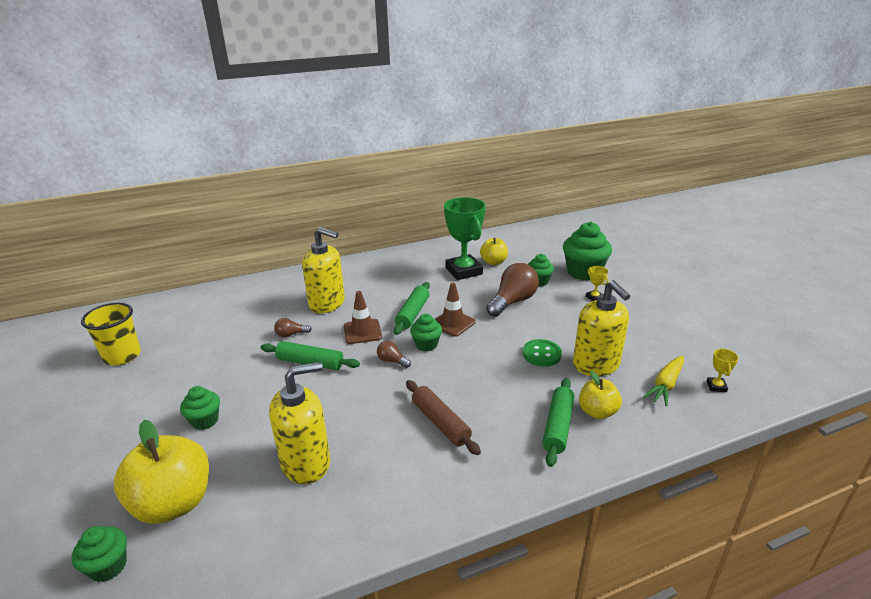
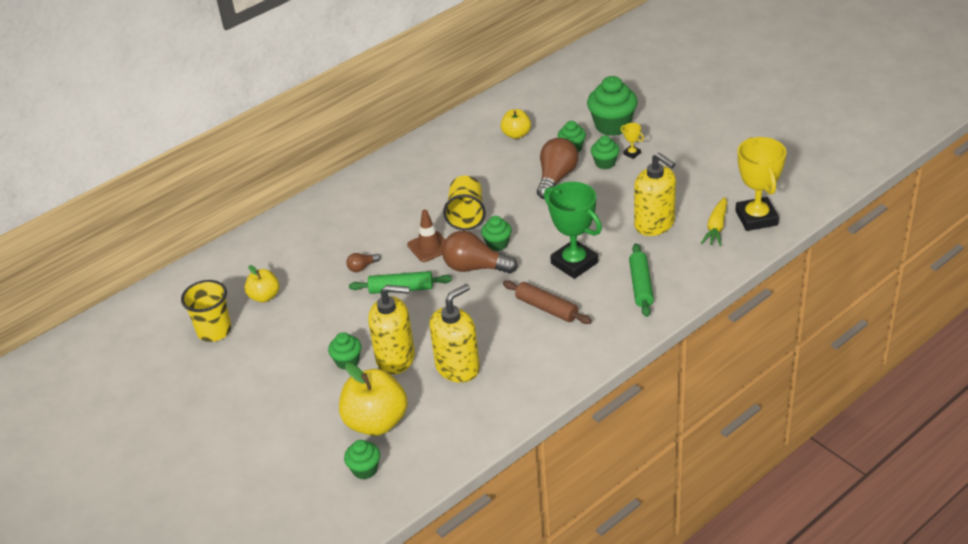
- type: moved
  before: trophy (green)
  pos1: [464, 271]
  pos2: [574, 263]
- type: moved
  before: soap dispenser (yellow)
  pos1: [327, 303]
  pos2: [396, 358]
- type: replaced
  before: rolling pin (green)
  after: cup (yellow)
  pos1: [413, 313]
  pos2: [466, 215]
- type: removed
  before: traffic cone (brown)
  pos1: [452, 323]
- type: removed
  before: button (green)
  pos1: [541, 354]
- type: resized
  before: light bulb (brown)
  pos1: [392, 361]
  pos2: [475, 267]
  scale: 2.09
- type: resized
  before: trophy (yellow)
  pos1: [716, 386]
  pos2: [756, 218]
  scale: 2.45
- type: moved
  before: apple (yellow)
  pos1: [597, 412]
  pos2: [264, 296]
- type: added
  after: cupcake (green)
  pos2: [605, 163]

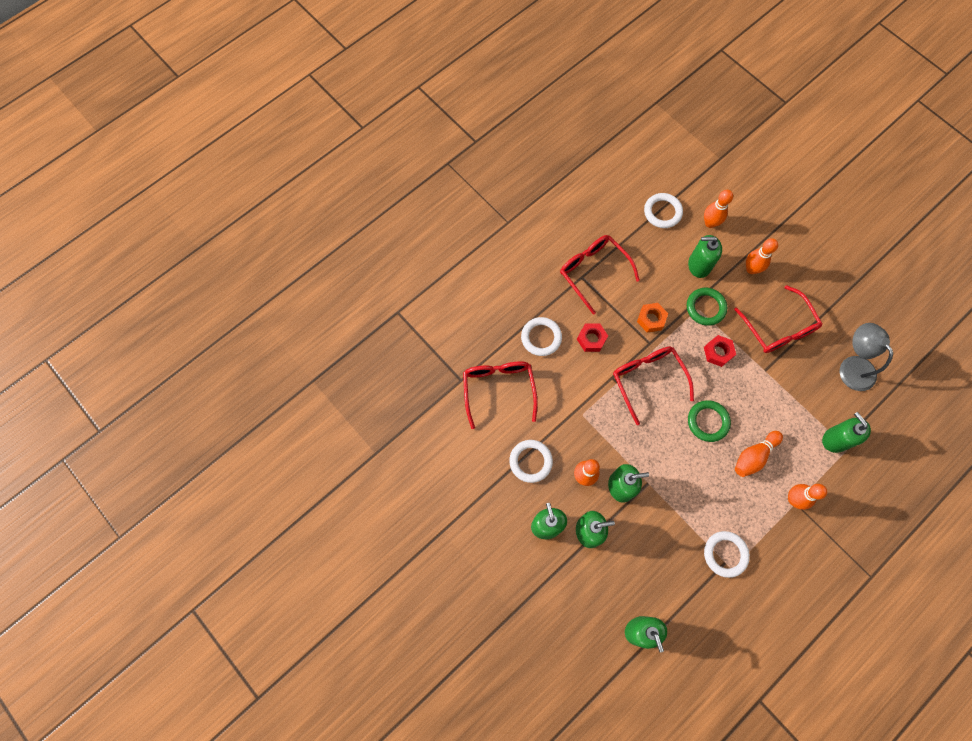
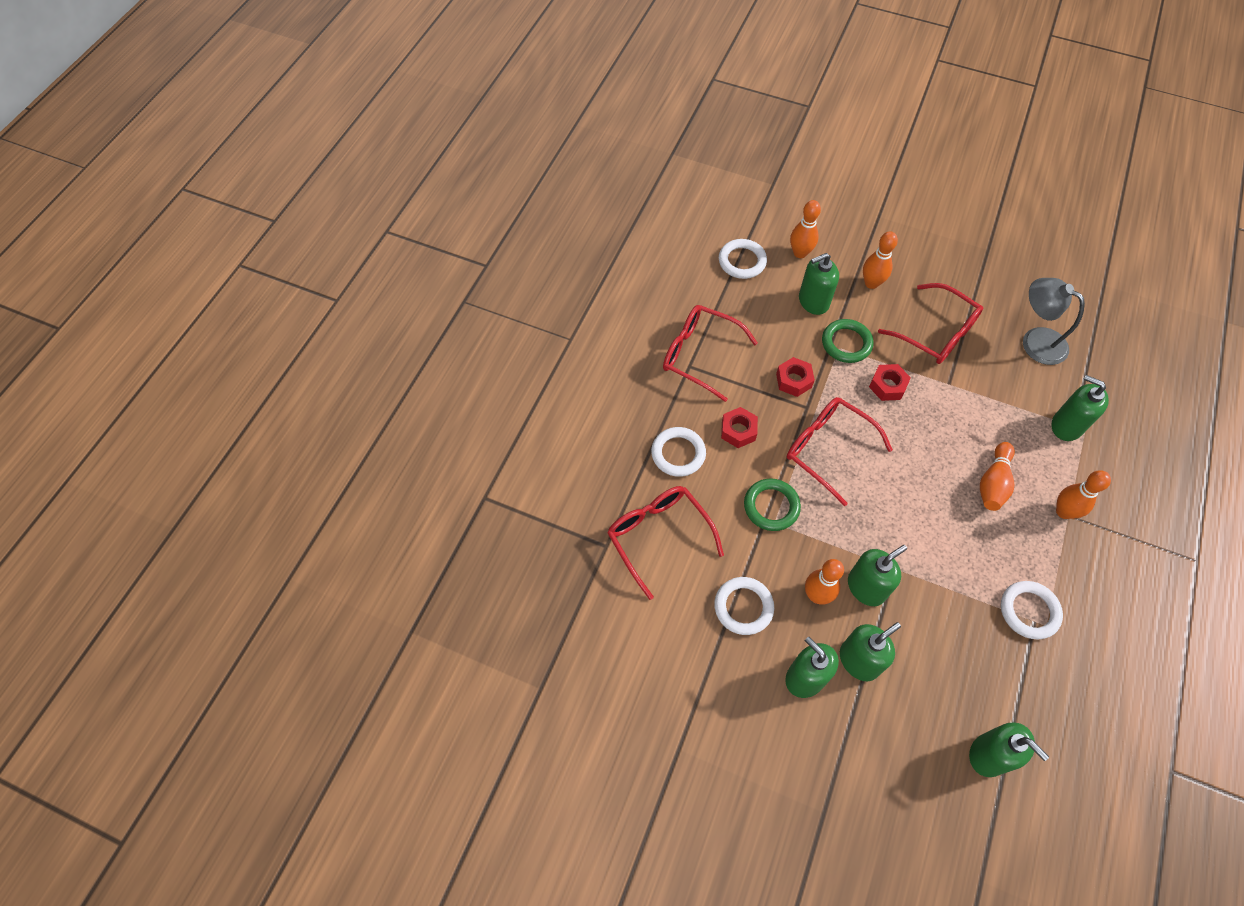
- type: recoloured
  before: nut (orange)
  after: nut (red)
  pos1: [651, 319]
  pos2: [794, 380]
- type: moved
  before: ring (green)
  pos1: [708, 421]
  pos2: [771, 506]

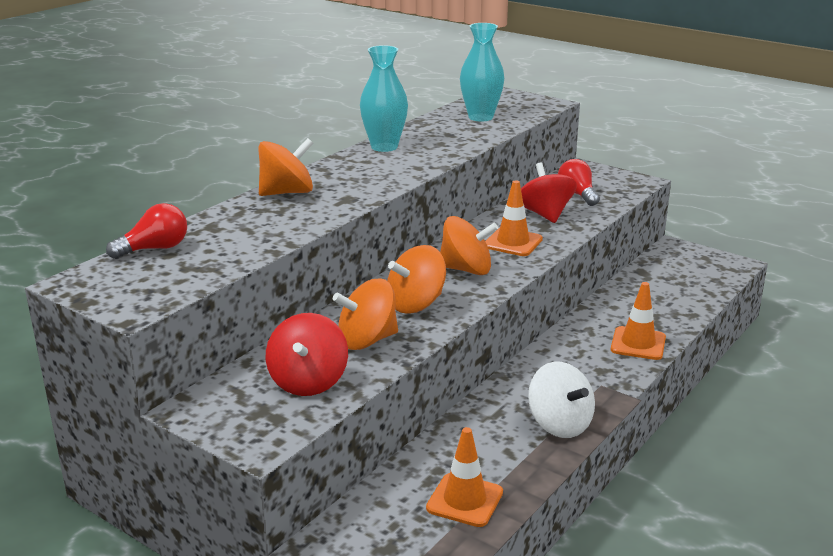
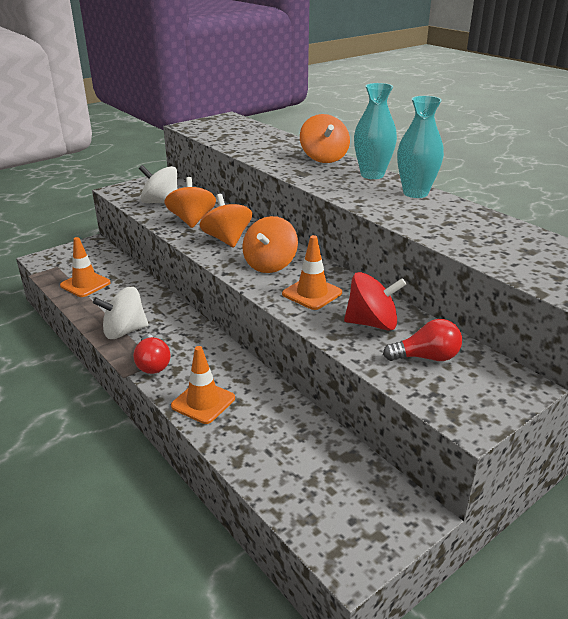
- type: moved
  before: vase (turquoise)
  pos1: [480, 117]
  pos2: [372, 175]
- type: moved
  before: light bulb (red)
  pos1: [155, 249]
  pos2: [152, 364]
- type: recoloured
  before: spinning top (red)
  after: spinning top (white)
  pos1: [308, 382]
  pos2: [161, 202]

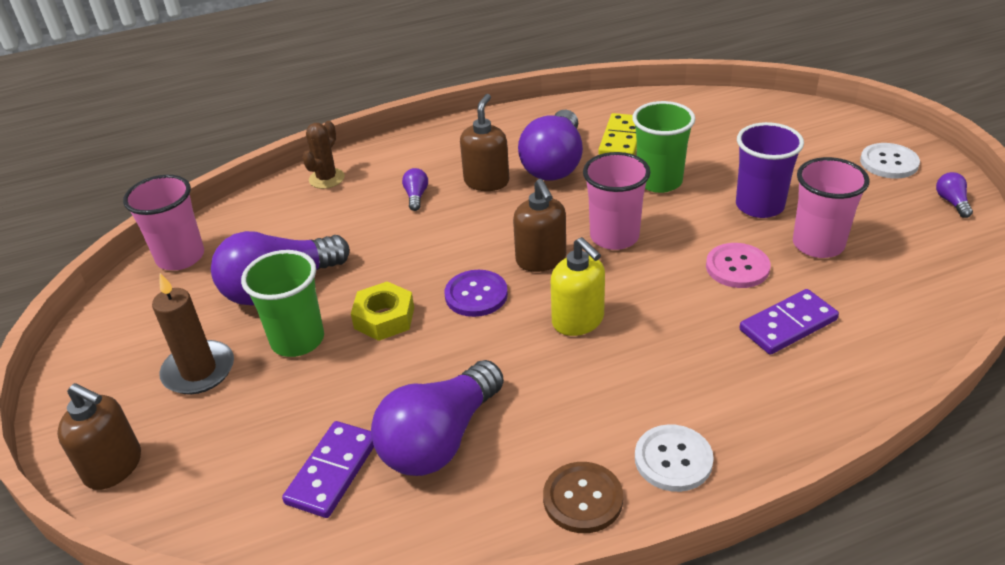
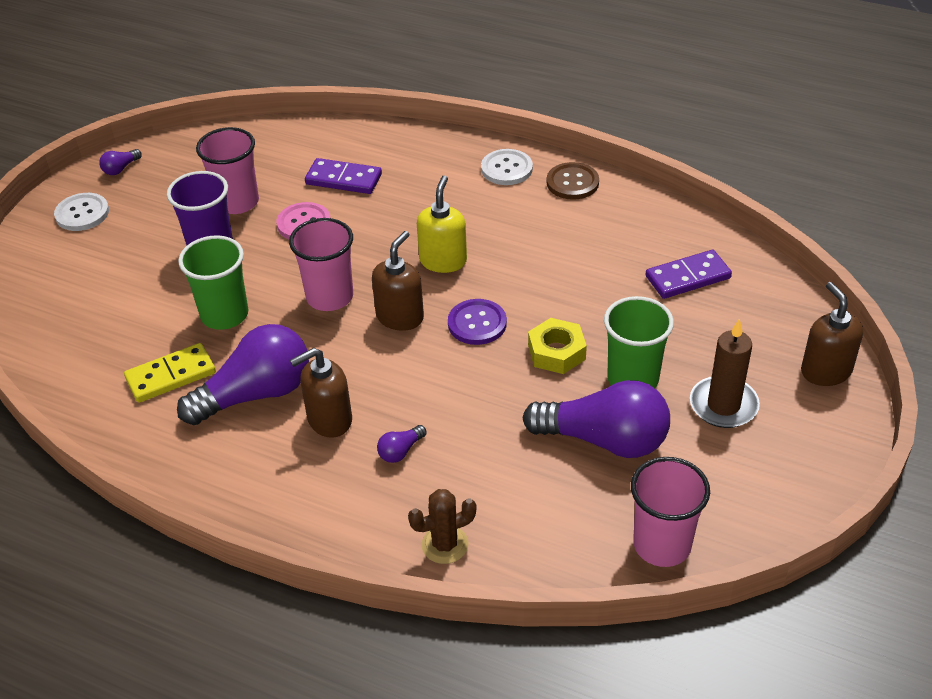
- type: removed
  before: light bulb (purple)
  pos1: [440, 439]

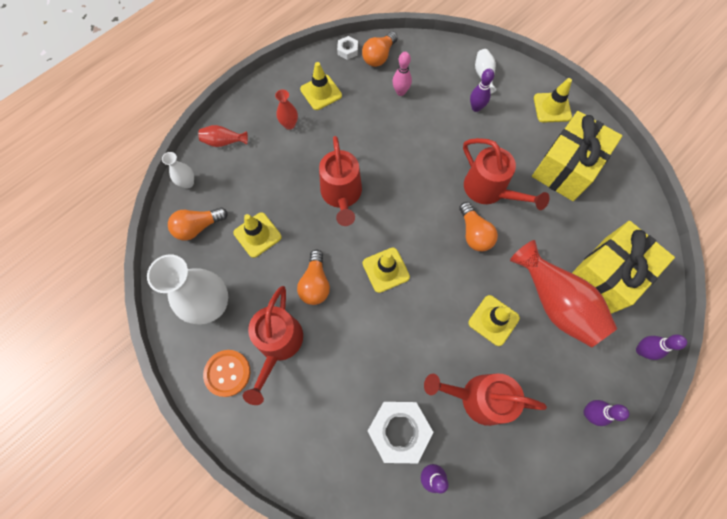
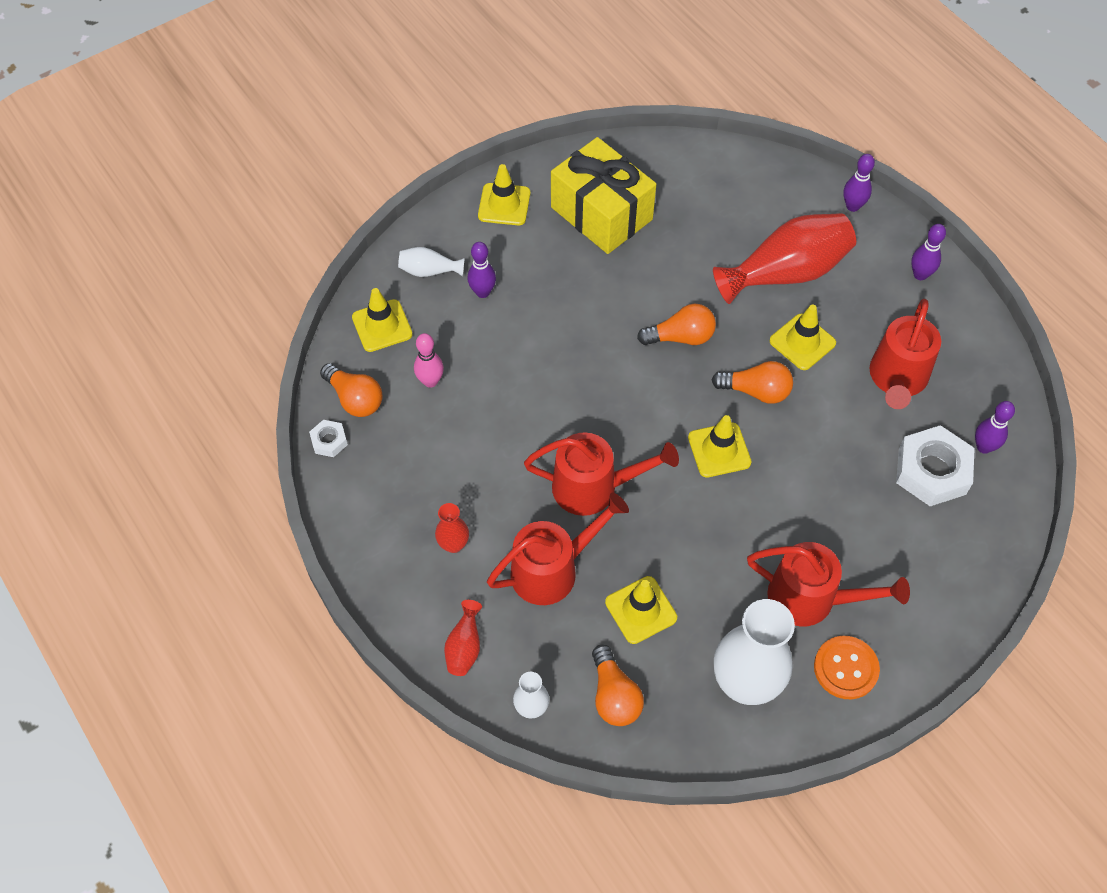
- type: moved
  before: traffic cone (yellow)
  pos1: [321, 92]
  pos2: [382, 326]
- type: moved
  before: watering can (red)
  pos1: [489, 190]
  pos2: [553, 569]
- type: removed
  before: gift (yellow)
  pos1: [606, 275]
- type: moved
  before: light bulb (orange)
  pos1: [315, 283]
  pos2: [756, 391]

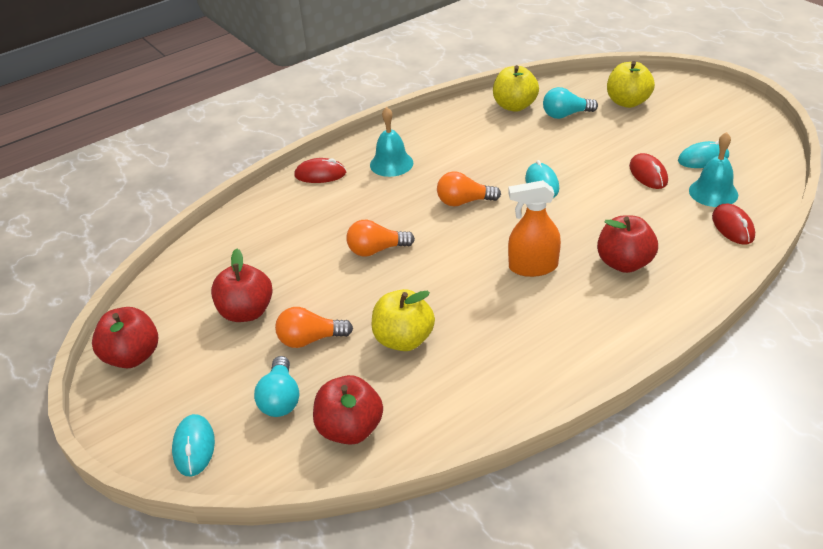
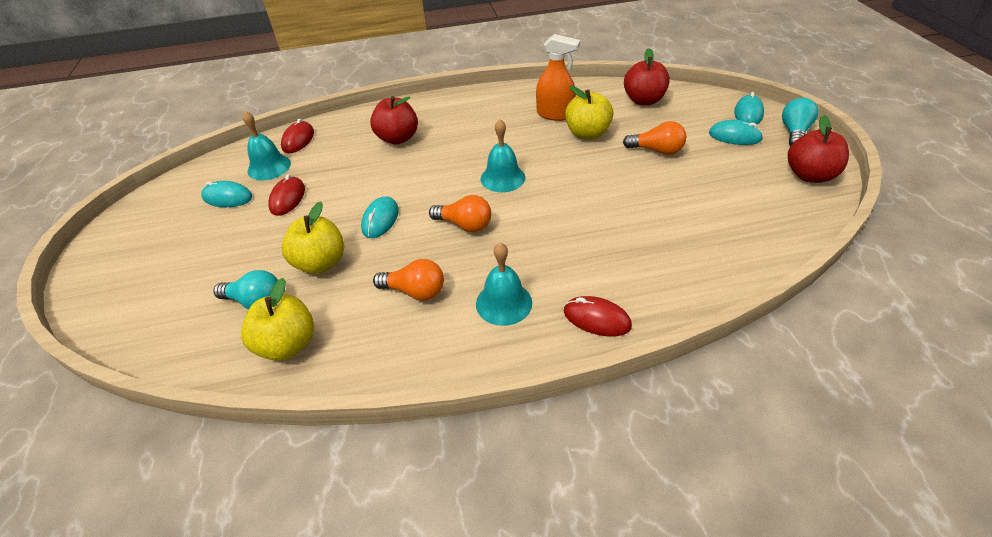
- type: moved
  before: apple (yellow)
  pos1: [627, 102]
  pos2: [321, 263]
- type: moved
  before: spray bottle (orange)
  pos1: [533, 267]
  pos2: [555, 114]
- type: moved
  before: light bulb (orange)
  pos1: [376, 250]
  pos2: [415, 291]
- type: removed
  before: apple (red)
  pos1: [246, 312]
- type: moved
  before: light bulb (turquoise)
  pos1: [280, 399]
  pos2: [794, 132]
- type: added
  after: bell (turquoise)
  pos2: [502, 178]
- type: added
  after: mouse (turquoise)
  pos2: [734, 136]

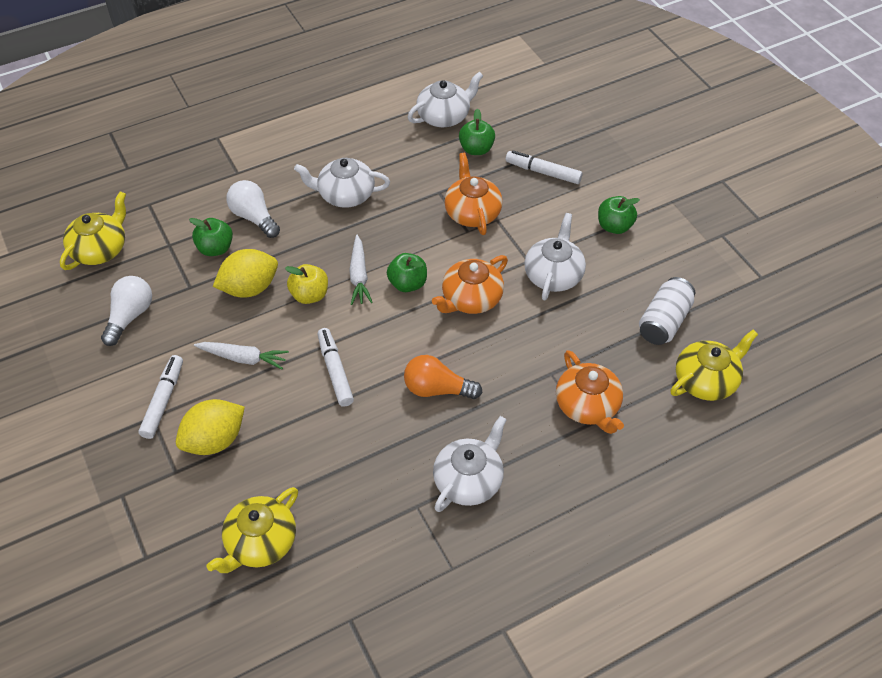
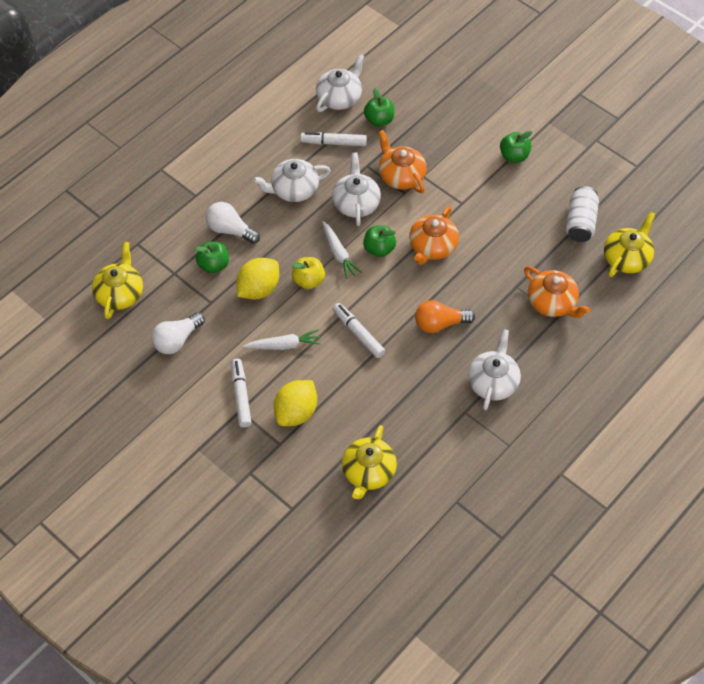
- type: moved
  before: marker (white)
  pos1: [543, 172]
  pos2: [333, 143]
- type: moved
  before: teapot (white)
  pos1: [553, 275]
  pos2: [356, 203]
- type: turned
  before: light bulb (white)
  pos1: [130, 316]
  pos2: [177, 340]
  turn: -135

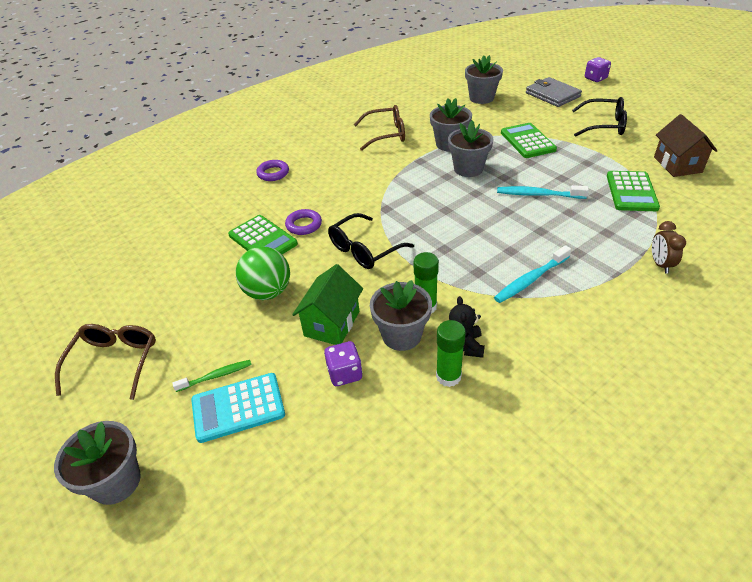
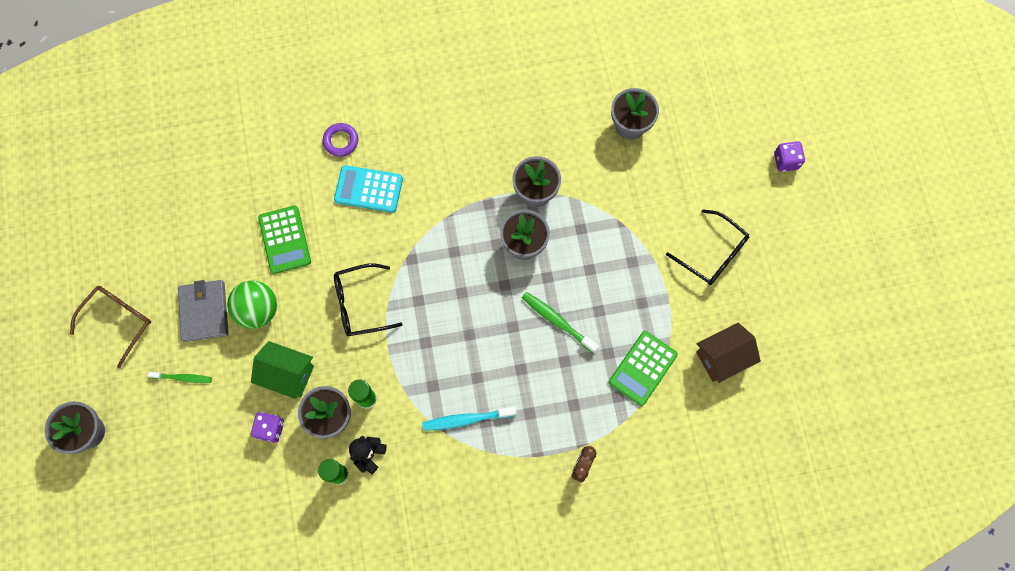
- type: moved
  before: wallet (grey)
  pos1: [552, 95]
  pos2: [204, 311]
- type: removed
  before: glasses (brown)
  pos1: [386, 134]
- type: turned
  before: house (brown)
  pos1: [677, 165]
  pos2: [722, 357]
  turn: 45
- type: removed
  before: calculator (green)
  pos1: [527, 141]
- type: recoloured
  before: toothbrush (turquoise)
  after: toothbrush (green)
  pos1: [539, 195]
  pos2: [558, 322]
- type: removed
  before: ring (purple)
  pos1: [304, 225]
- type: turned
  before: house (green)
  pos1: [332, 323]
  pos2: [288, 374]
  turn: 60
- type: moved
  before: calculator (turquoise)
  pos1: [238, 407]
  pos2: [368, 189]

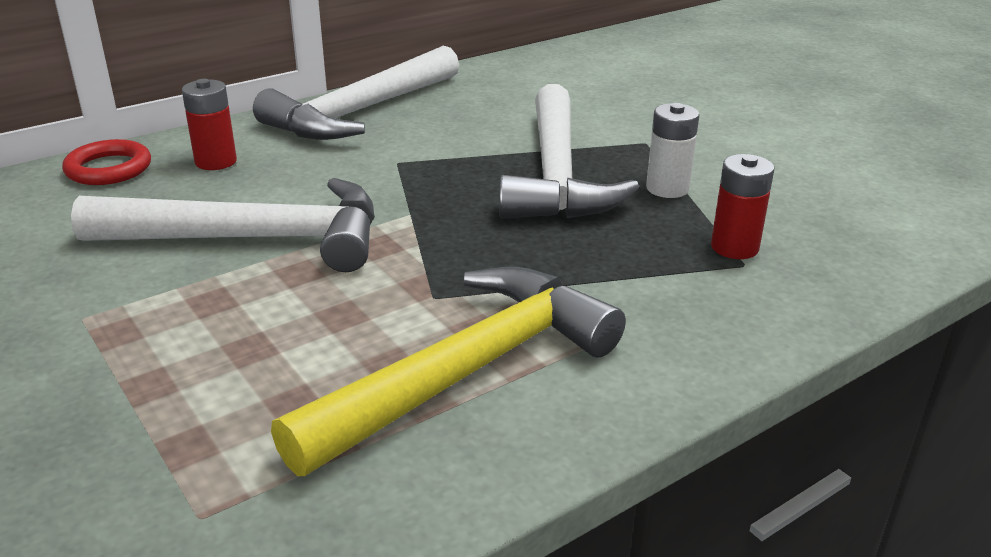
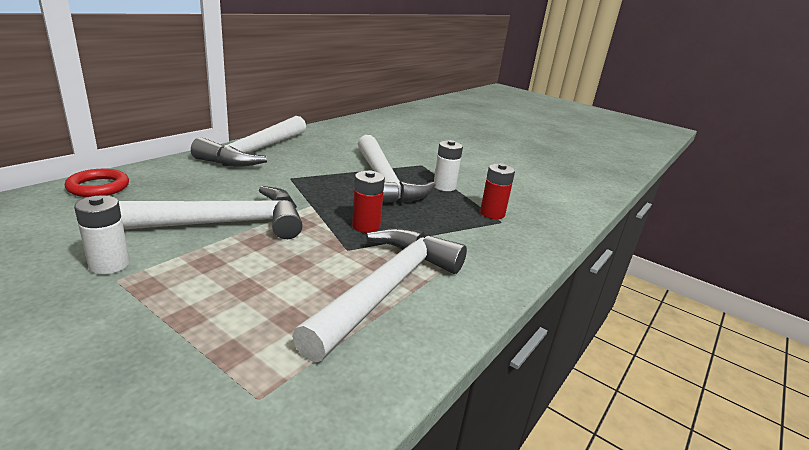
- type: moved
  before: battery (red)
  pos1: [216, 161]
  pos2: [366, 226]
- type: recoloured
  before: hammer (yellow)
  after: hammer (white)
  pos1: [467, 372]
  pos2: [387, 289]
- type: added
  after: battery (white)
  pos2: [109, 265]

